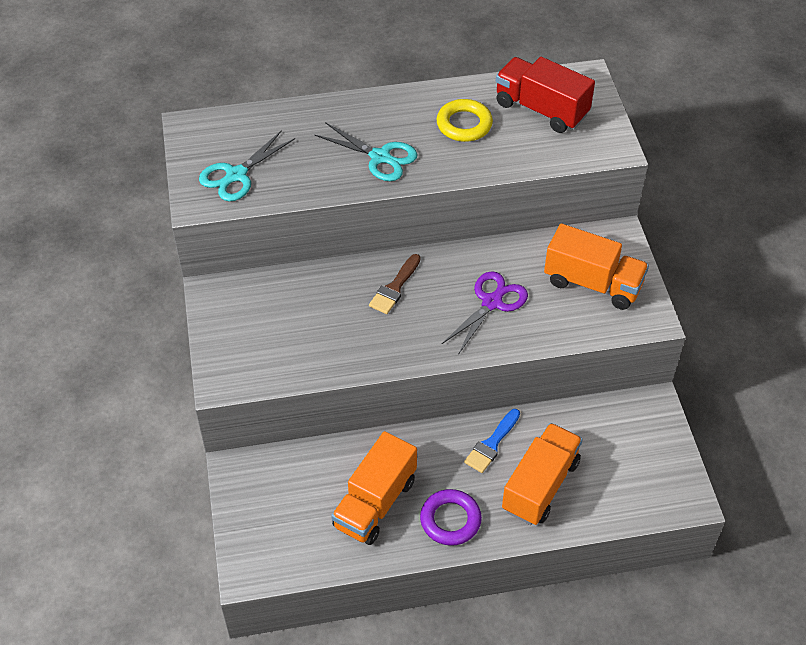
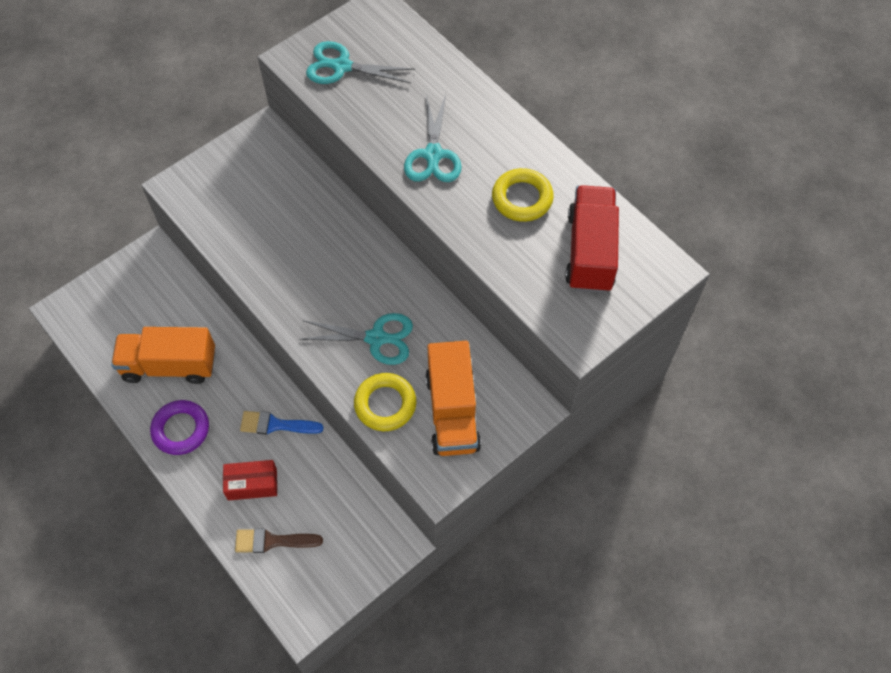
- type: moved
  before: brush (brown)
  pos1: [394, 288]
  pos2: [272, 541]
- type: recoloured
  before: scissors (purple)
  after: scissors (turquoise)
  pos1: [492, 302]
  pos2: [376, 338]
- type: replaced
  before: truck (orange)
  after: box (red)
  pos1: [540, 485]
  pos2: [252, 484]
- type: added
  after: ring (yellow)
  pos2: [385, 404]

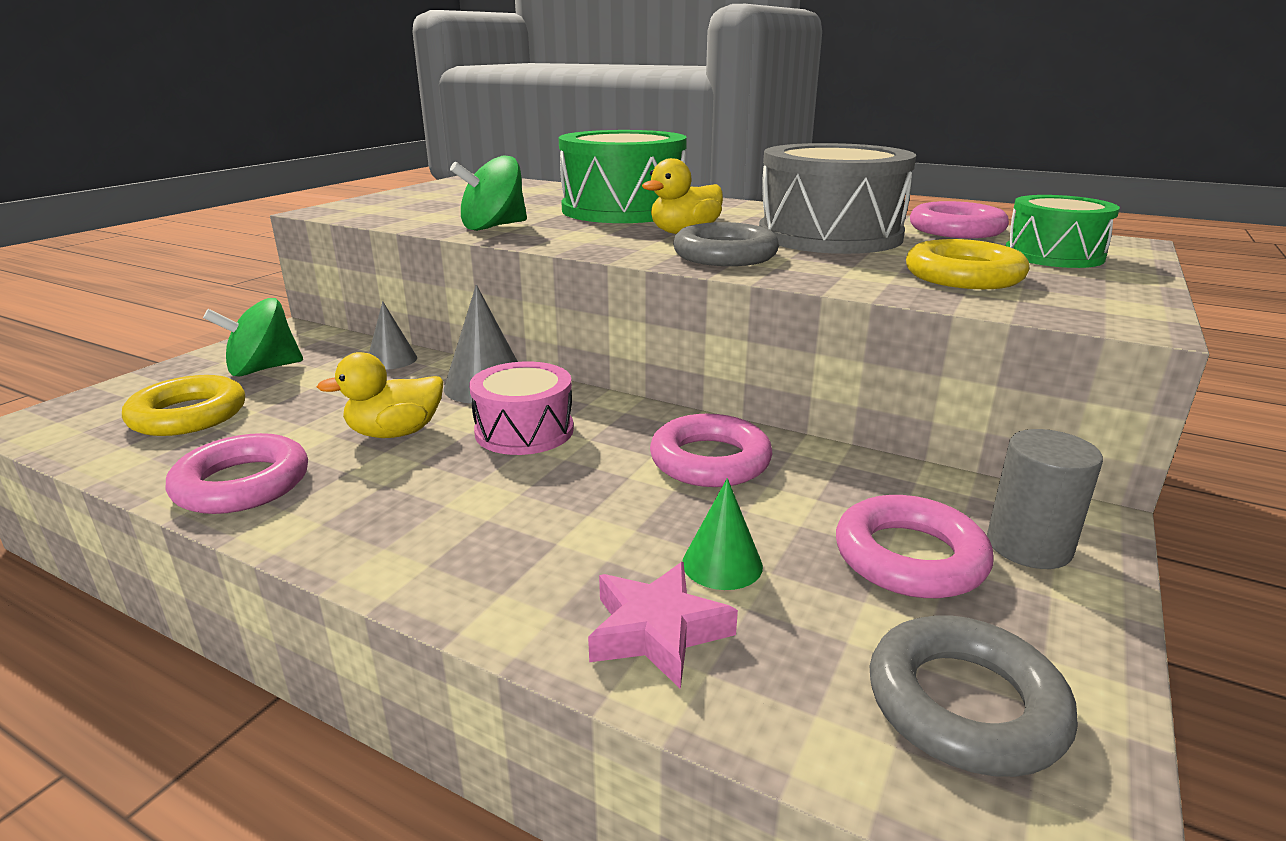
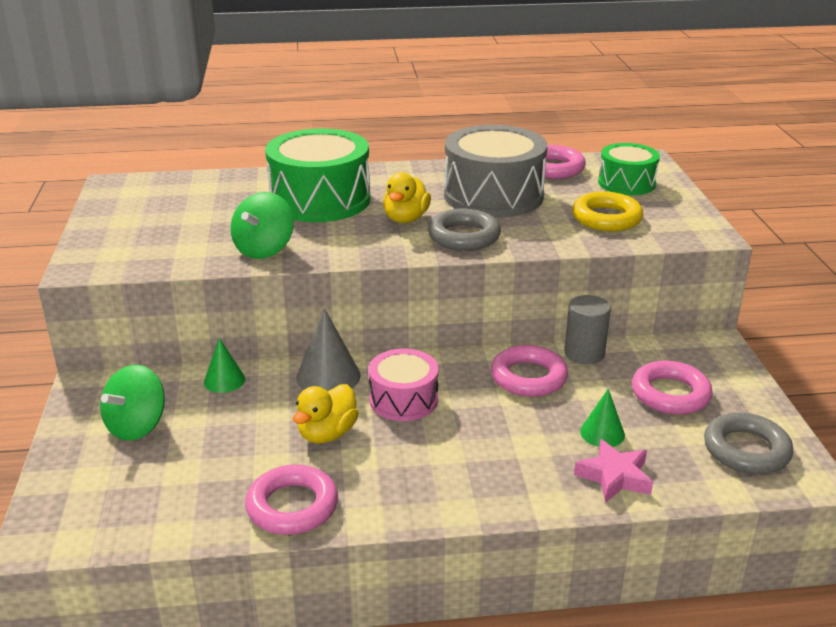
- type: recoloured
  before: cone (grey)
  after: cone (green)
  pos1: [392, 360]
  pos2: [224, 380]
- type: removed
  before: ring (yellow)
  pos1: [188, 415]
- type: moved
  before: cylinder (grey)
  pos1: [1028, 546]
  pos2: [584, 353]

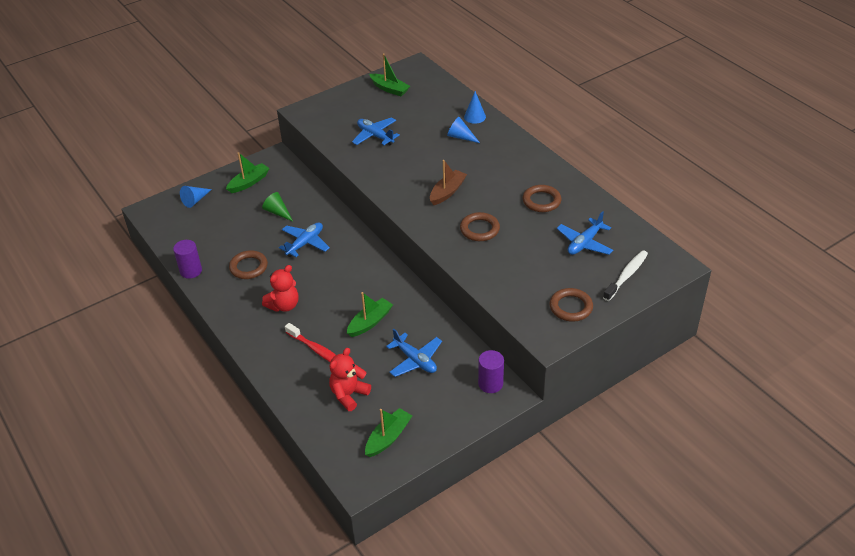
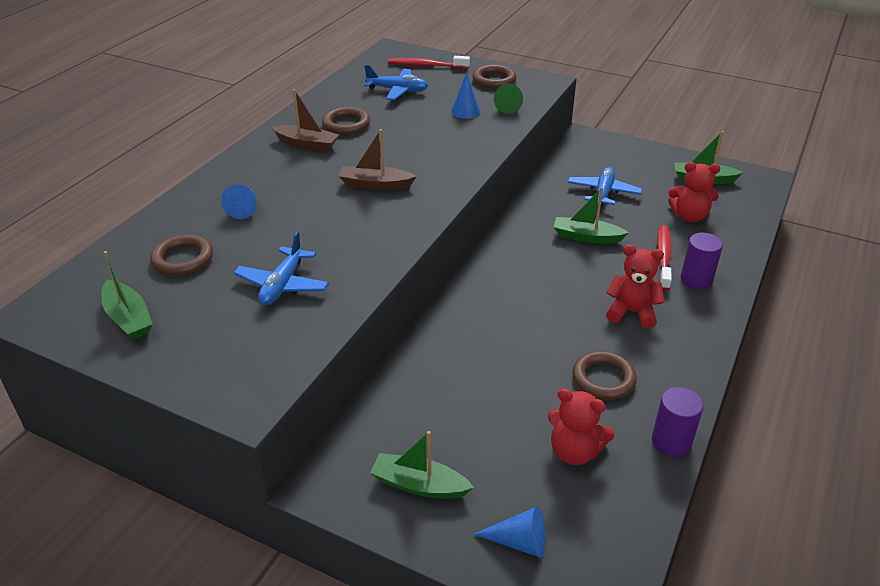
- type: turned
  before: boat (green)
  pos1: [389, 89]
  pos2: [128, 318]
  turn: 135
- type: moved
  before: cone (blue)
  pos1: [475, 117]
  pos2: [465, 111]
- type: moved
  before: cone (green)
  pos1: [277, 212]
  pos2: [509, 106]
- type: moved
  before: ring (brown)
  pos1: [479, 229]
  pos2: [183, 259]
- type: removed
  before: plane (blue)
  pos1: [305, 243]
- type: recoloured
  before: toothbrush (white)
  after: toothbrush (red)
  pos1: [626, 275]
  pos2: [426, 65]
- type: moved
  before: cylinder (purple)
  pos1: [490, 384]
  pos2: [696, 280]
- type: added
  after: boat (brown)
  pos2: [307, 144]
- type: added
  after: teddy bear (red)
  pos2: [574, 451]

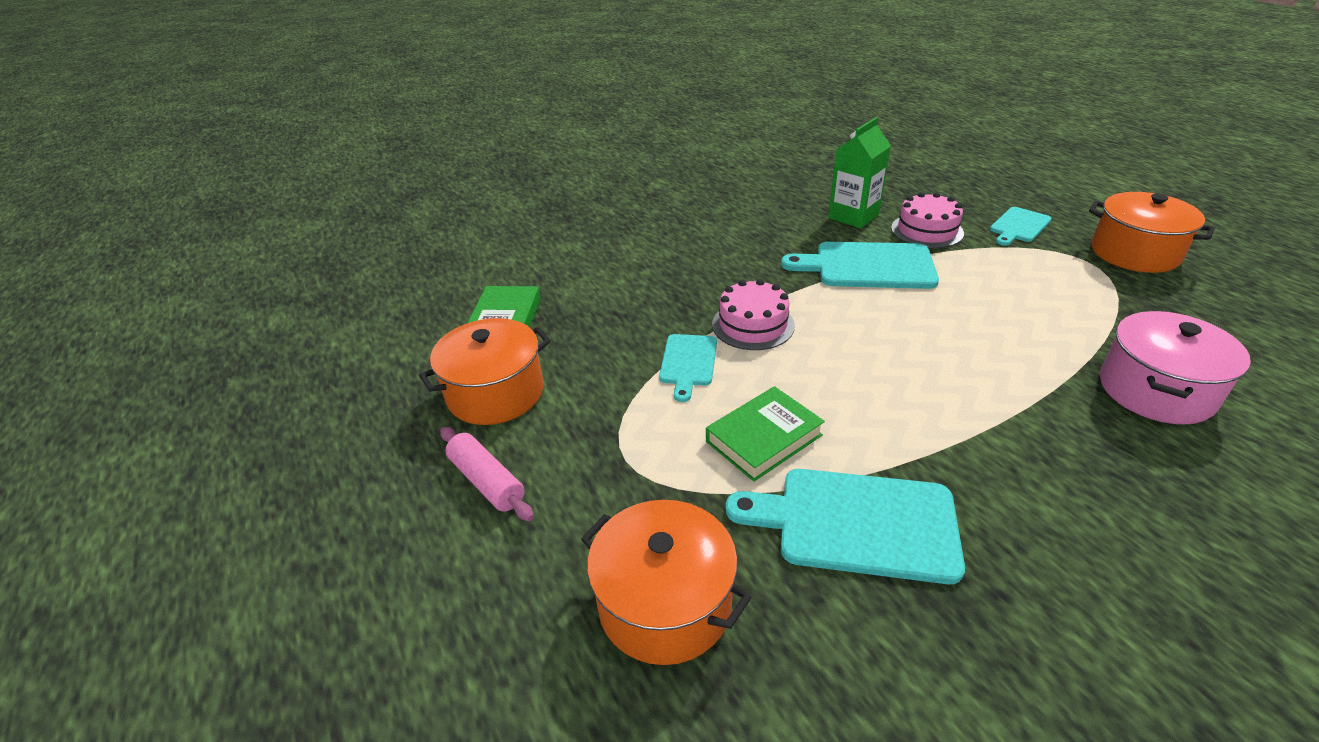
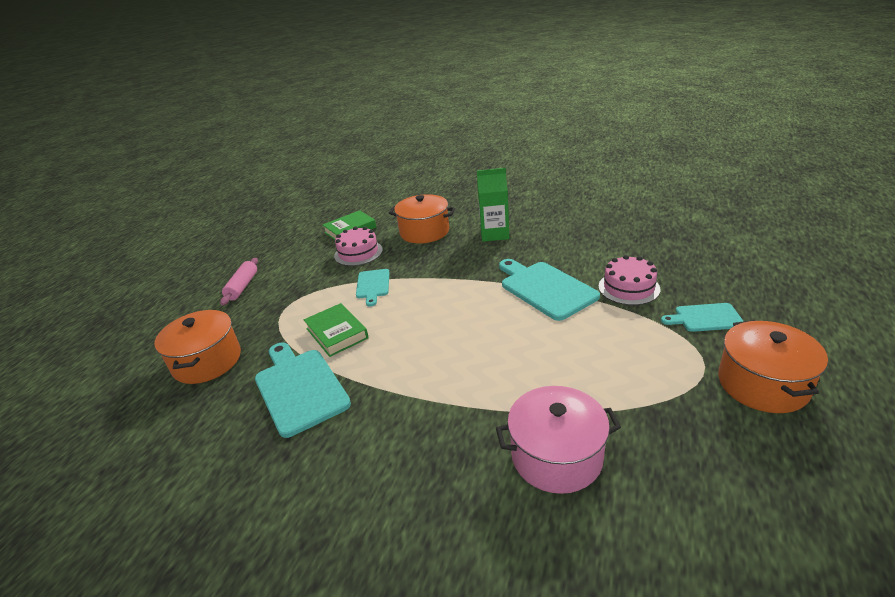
- type: moved
  before: carton (green)
  pos1: [853, 216]
  pos2: [494, 234]
- type: moved
  before: cake (pink)
  pos1: [753, 325]
  pos2: [358, 253]
- type: moved
  before: pot (orange)
  pos1: [495, 393]
  pos2: [424, 232]
- type: turned
  before: cutting board (turquoise)
  pos1: [688, 363]
  pos2: [373, 285]
  turn: -60
- type: turned
  before: book (green)
  pos1: [764, 438]
  pos2: [337, 333]
  turn: 45

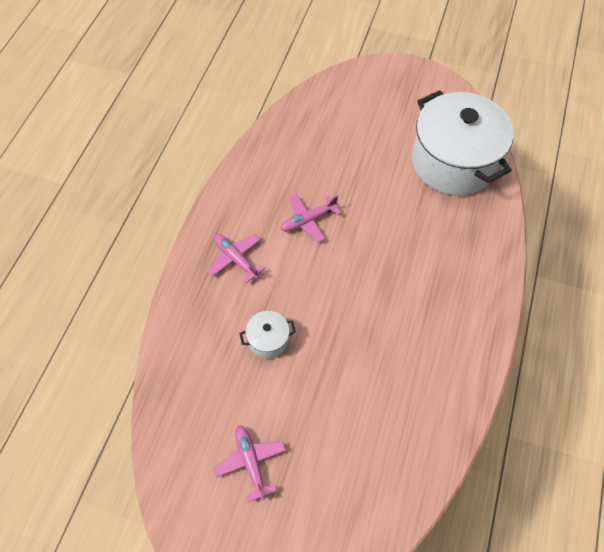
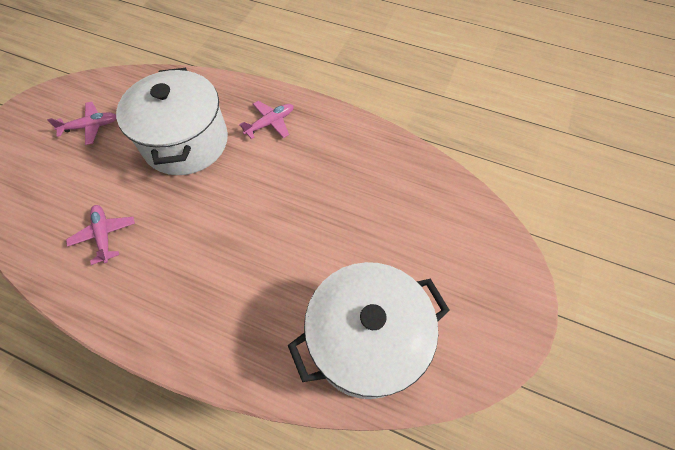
- type: moved
  before: plane (pink)
  pos1: [308, 220]
  pos2: [104, 235]
- type: resized
  before: pot (white)
  pos1: [268, 340]
  pos2: [186, 142]
  scale: 2.44

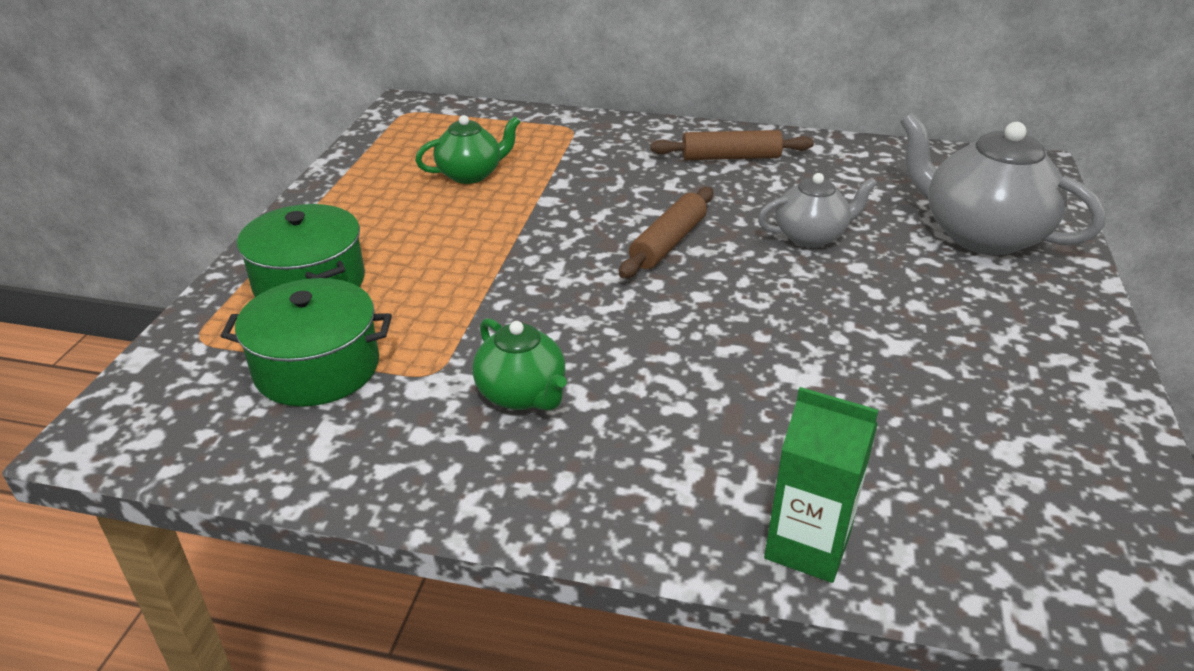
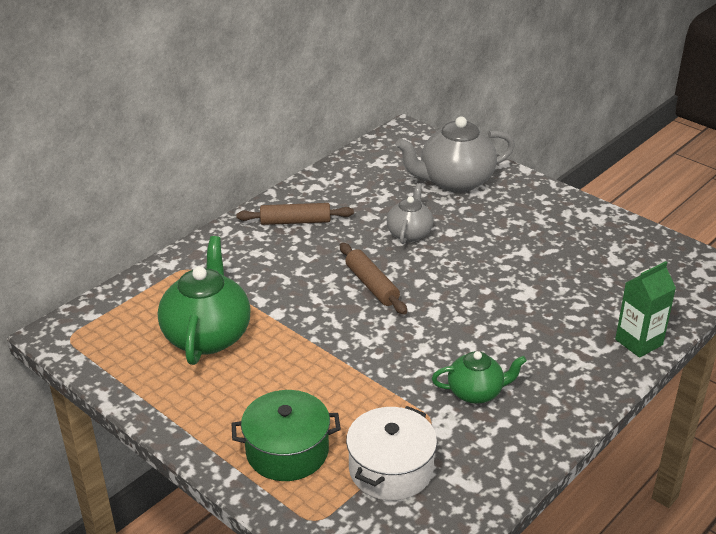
- type: resized
  before: teapot (green)
  pos1: [471, 174]
  pos2: [207, 335]
  scale: 1.73
- type: turned
  before: rolling pin (brown)
  pos1: [731, 157]
  pos2: [295, 221]
  turn: 60
- type: recoloured
  before: pot (green)
  after: pot (white)
  pos1: [317, 367]
  pos2: [391, 469]

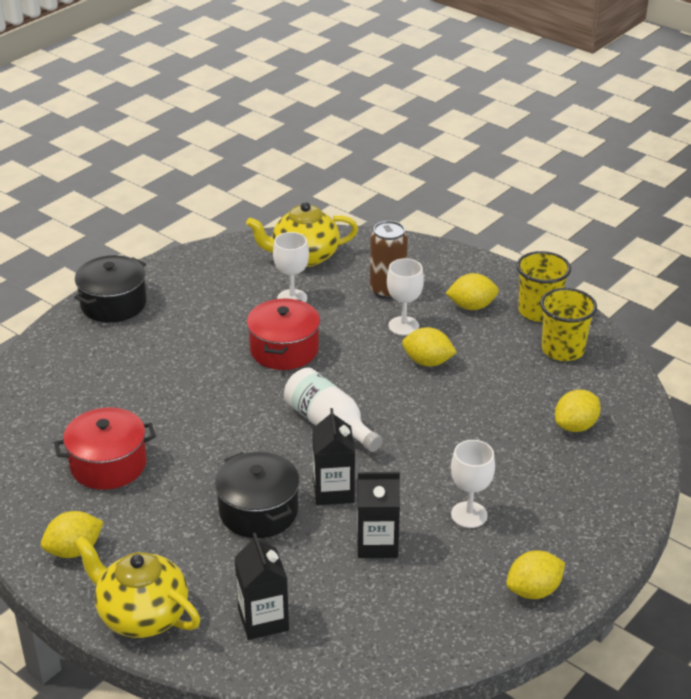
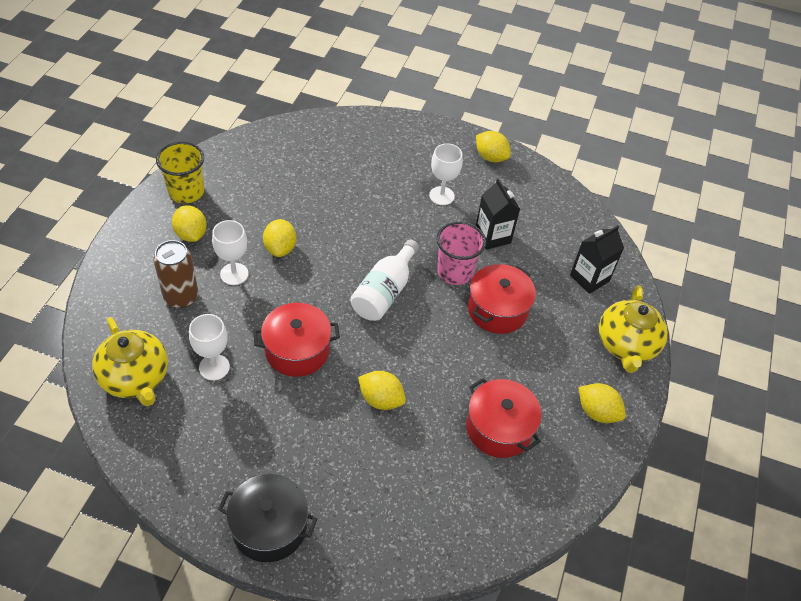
- type: removed
  before: cup (yellow)
  pos1: [563, 350]
- type: moved
  before: lemon (yellow)
  pos1: [575, 426]
  pos2: [381, 399]
- type: replaced
  before: carton (black)
  after: cup (pink)
  pos1: [333, 491]
  pos2: [455, 271]
- type: recoloured
  before: pot (black)
  after: pot (red)
  pos1: [258, 511]
  pos2: [497, 309]

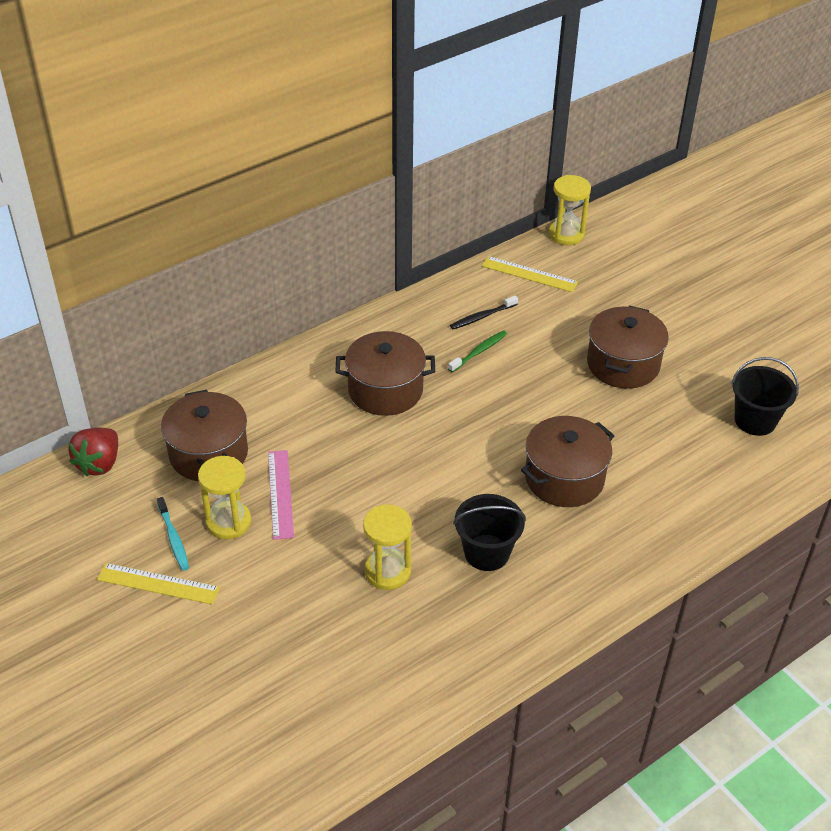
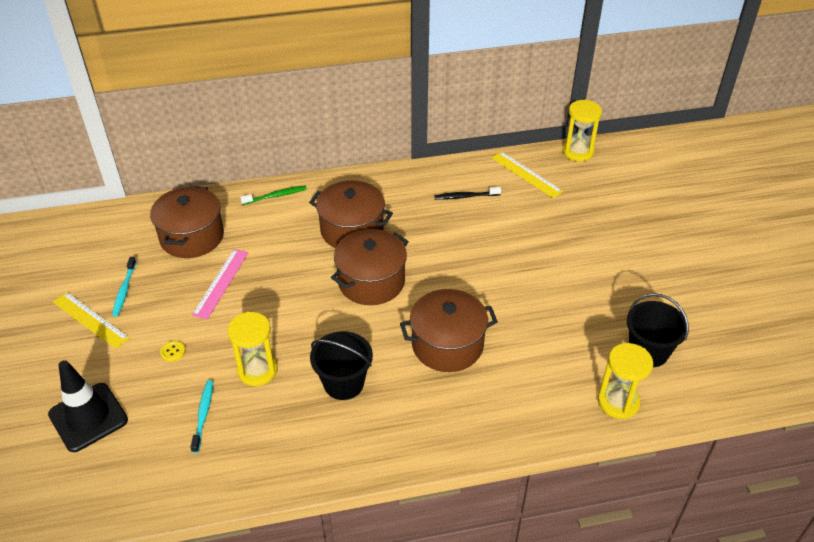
- type: moved
  before: pot (brown)
  pos1: [623, 364]
  pos2: [371, 281]
- type: moved
  before: toothbrush (green)
  pos1: [479, 351]
  pos2: [276, 196]
- type: removed
  before: strawberry (red)
  pos1: [99, 463]
- type: moved
  before: hourglass (yellow)
  pos1: [228, 522]
  pos2: [618, 402]
- type: added
  after: button (yellow)
  pos2: [173, 352]
- type: added
  after: traffic cone (black)
  pos2: [88, 417]
- type: added
  after: toothbrush (turquoise)
  pos2: [203, 415]

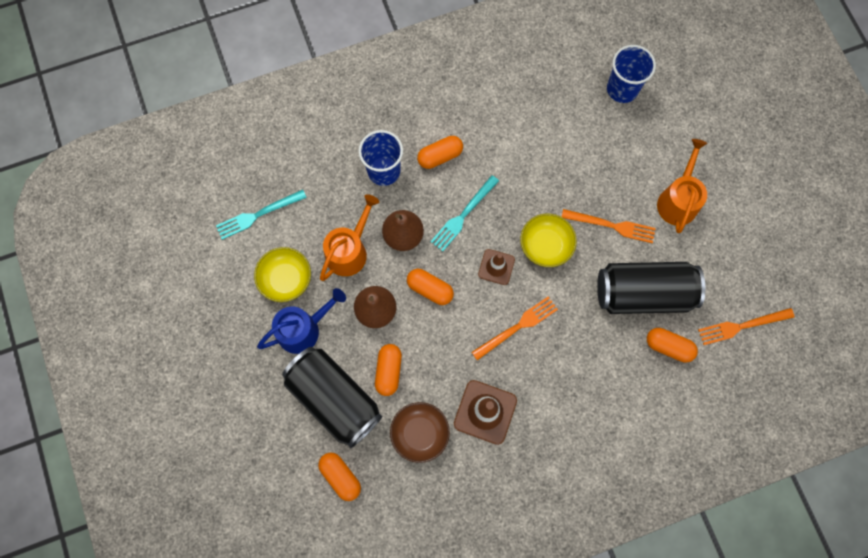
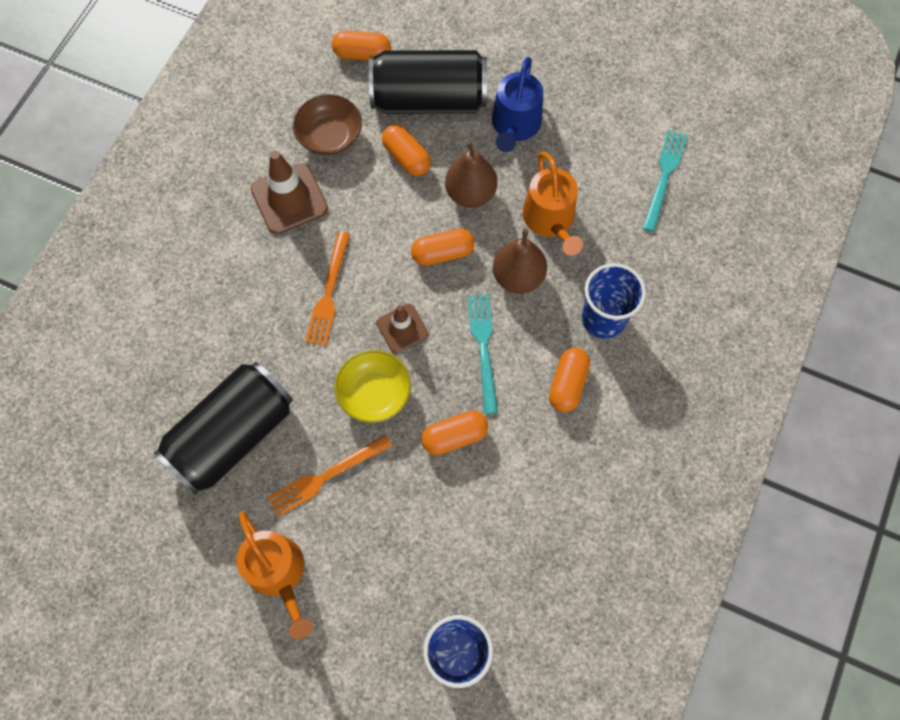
- type: removed
  before: bowl (yellow)
  pos1: [285, 279]
- type: removed
  before: fork (orange)
  pos1: [742, 326]
- type: moved
  before: capsule (orange)
  pos1: [668, 347]
  pos2: [454, 436]

